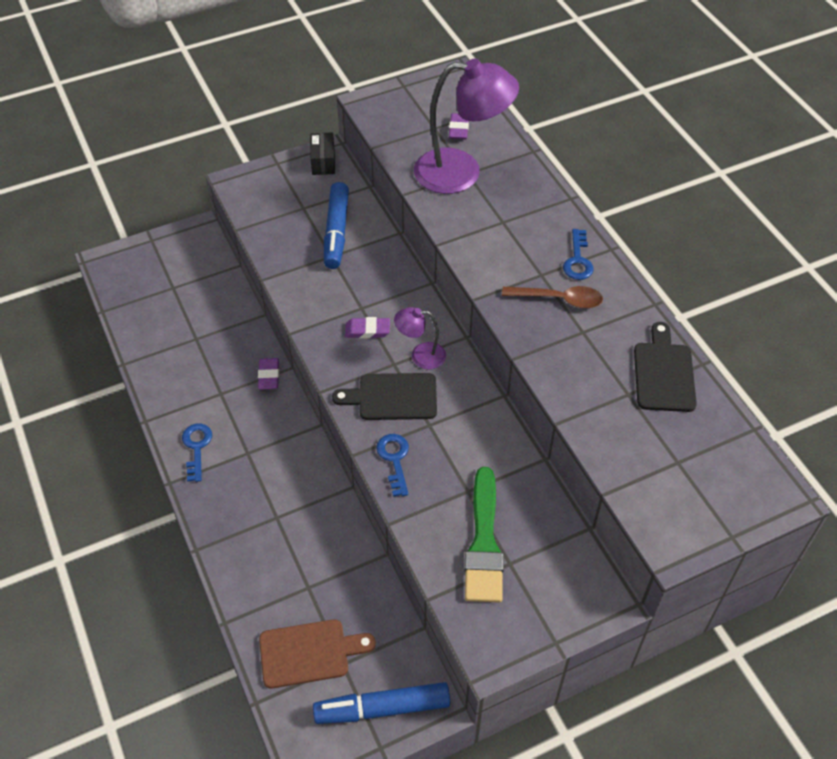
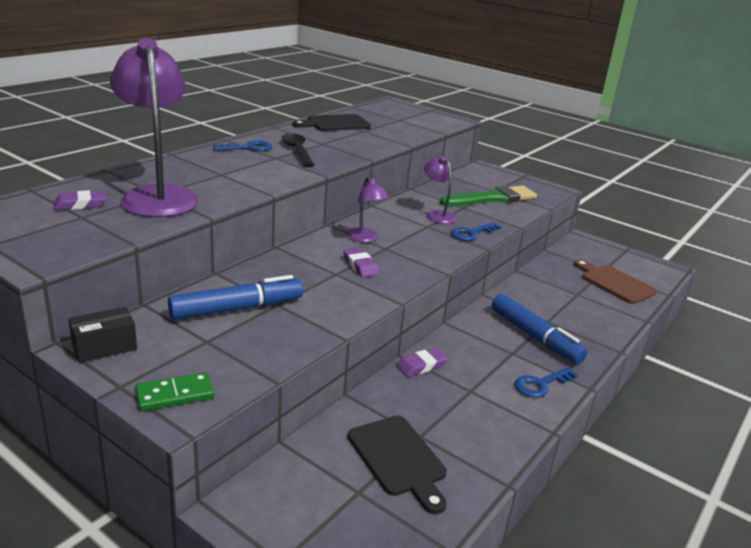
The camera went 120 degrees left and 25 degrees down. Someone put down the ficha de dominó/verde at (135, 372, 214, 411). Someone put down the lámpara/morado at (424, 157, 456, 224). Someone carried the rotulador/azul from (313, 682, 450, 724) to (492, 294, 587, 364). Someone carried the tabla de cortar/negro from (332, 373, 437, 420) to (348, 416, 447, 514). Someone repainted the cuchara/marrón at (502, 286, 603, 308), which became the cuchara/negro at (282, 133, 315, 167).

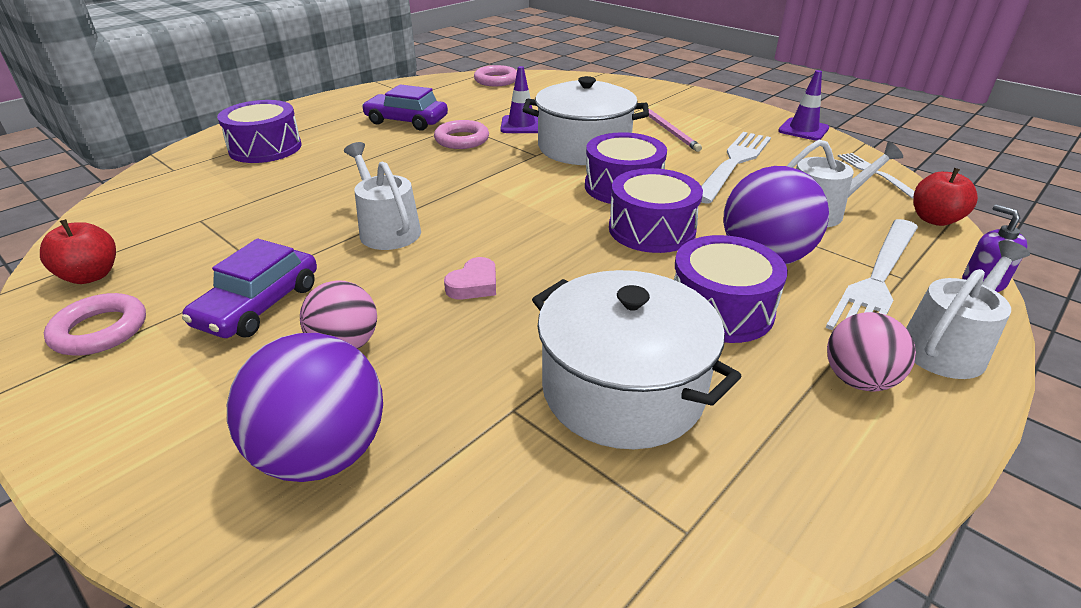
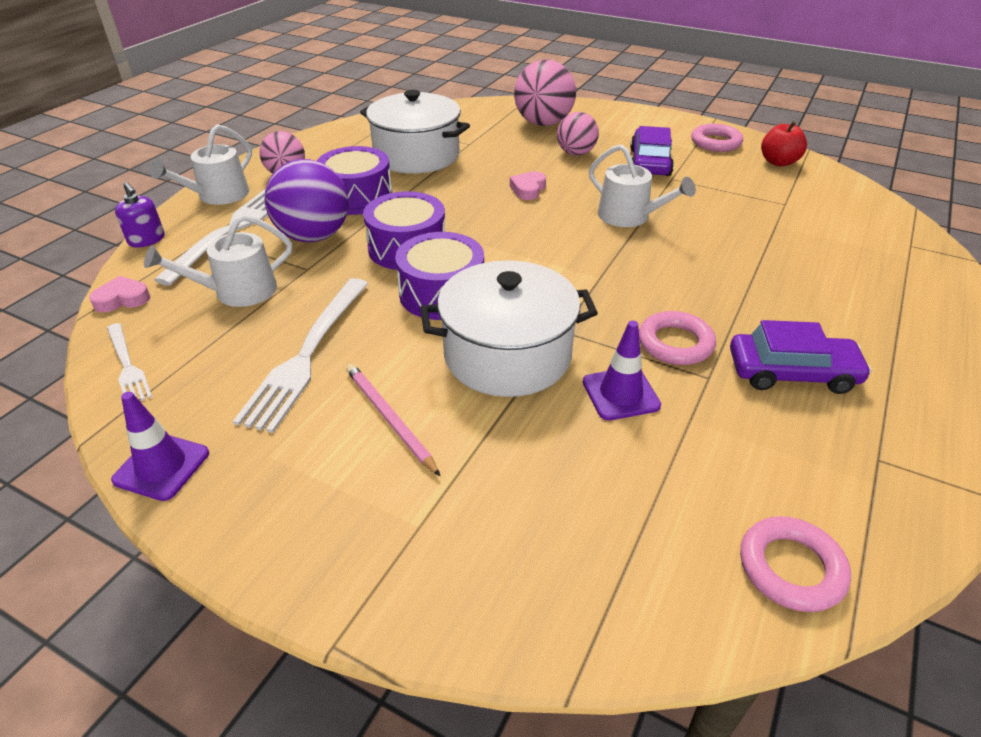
The camera went 165 degrees right and 5 degrees up. Someone took away the tambor/morado at (217, 100, 302, 163). Someone swapped the manzana/rojo at (913, 168, 978, 226) for the corazón/rosa at (89, 276, 150, 312). Someone repainted the pelota/morado at (227, 333, 383, 482), which became the pelota/rosa at (514, 60, 576, 126).

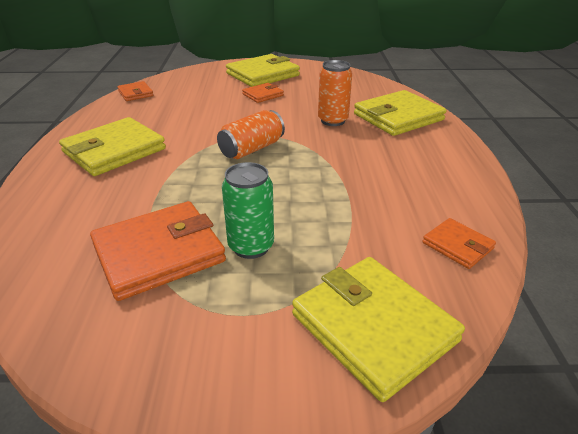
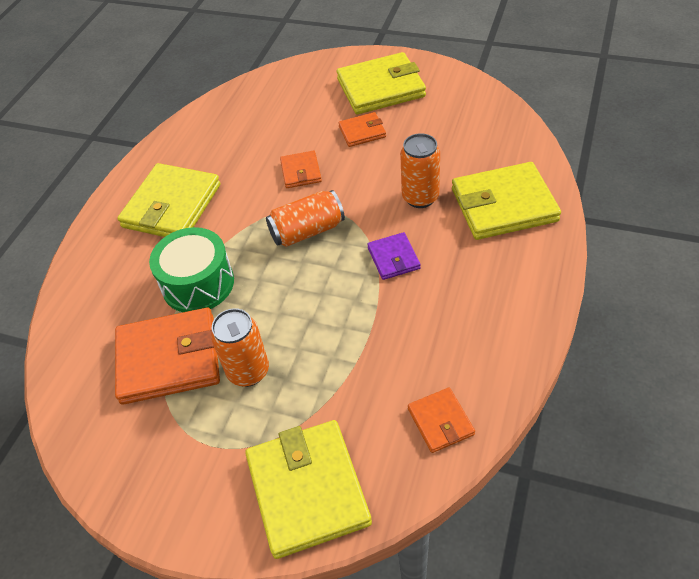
The camera went 25 degrees right and 15 degrees up. Someone put down the tambor/verde at (149, 227, 234, 312). Someone put down the cartera/morado at (367, 232, 421, 280). Someone carried the cartera/naranja from (117, 81, 154, 101) to (280, 151, 322, 188). Someone repainted the lata/verde at (222, 162, 274, 259), which became the lata/naranja at (211, 308, 269, 387). Someone rotated the cartera/amarillo at (59, 117, 166, 176) by 45 degrees counterclockwise.

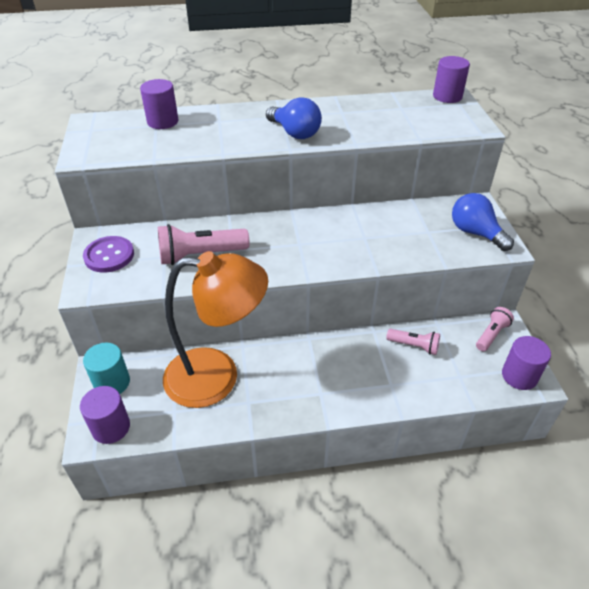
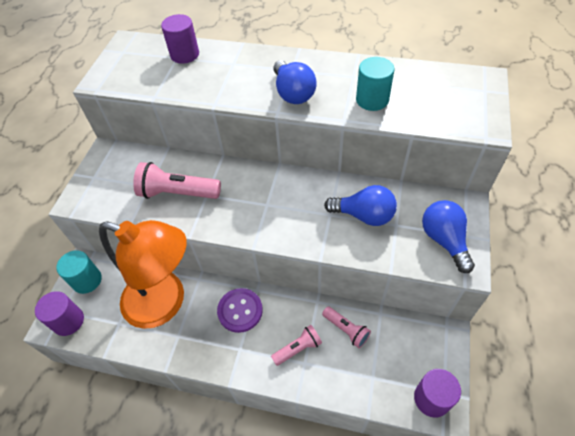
The camera went 25 degrees right and 10 degrees up. Someone took away the cilindro/morado at (433, 56, 470, 103). Someone put down the bombilla/azul at (324, 185, 397, 226). Someone put down the cilindro/turquesa at (356, 57, 394, 111). Someone carried the botón/morado from (83, 236, 134, 273) to (217, 288, 263, 333). Someone carried the lámpara de mano/rosa from (476, 307, 514, 351) to (271, 325, 322, 366).

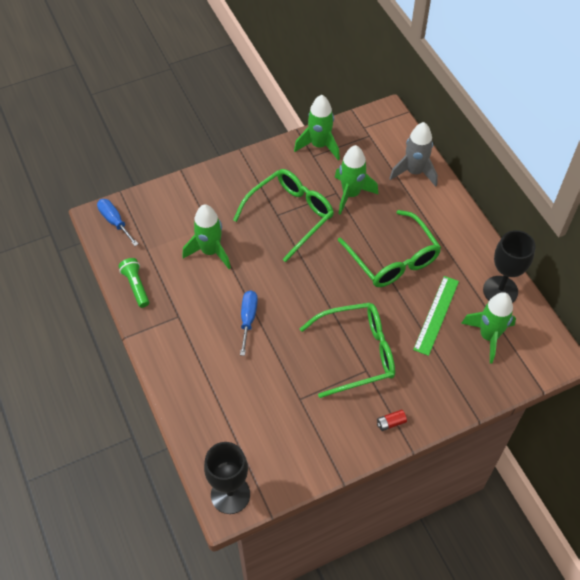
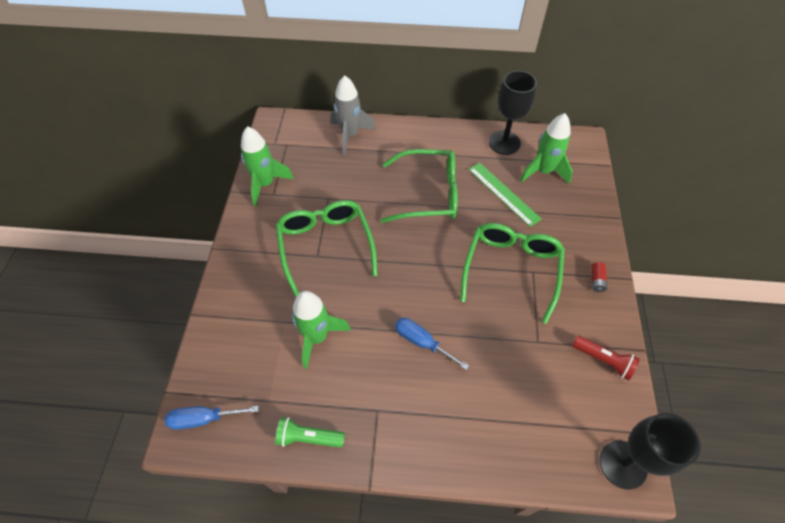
The camera went 60 degrees left and 0 degrees up. Someone took away the cohete/verde at (335, 145, 378, 215). Someone put down the lámpara de mano/rojo at (572, 335, 640, 380).

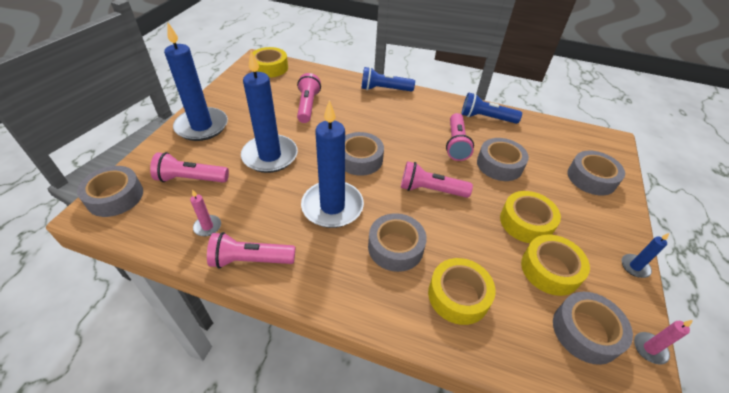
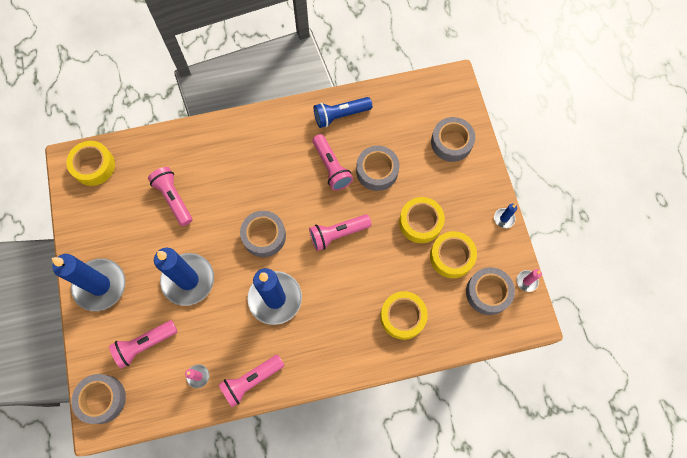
The camera went 30 degrees left and 25 degrees up. Someone took away the lámpara de mano/azul at (361, 67, 415, 92). Someone took away the cinta adhesiva/gris at (368, 213, 427, 272).

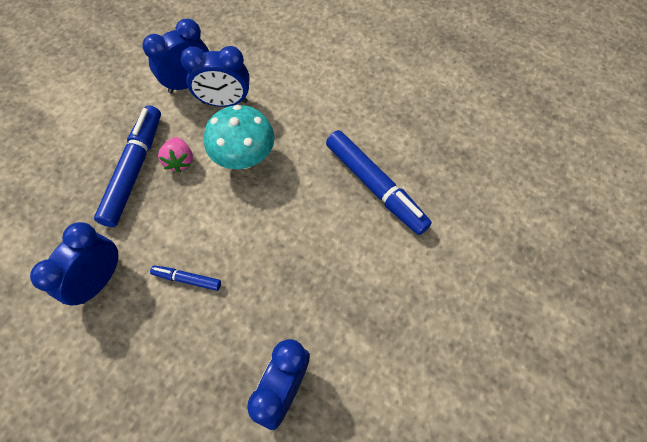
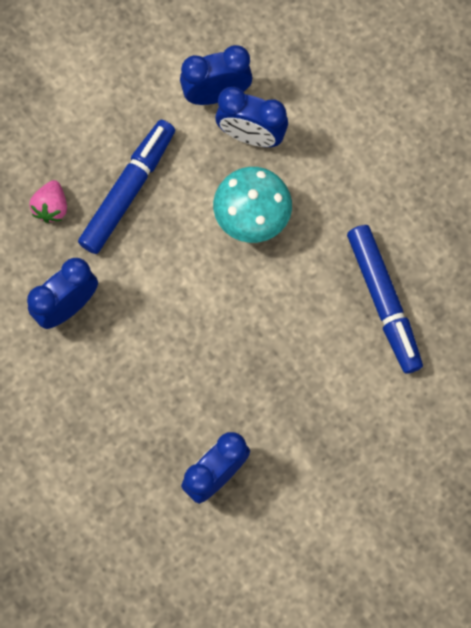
The camera went 20 degrees right and 10 degrees up. Someone took away the rotulador/azul at (150, 265, 221, 291). Someone carried the fresa/rosa from (158, 137, 193, 173) to (29, 180, 67, 223).

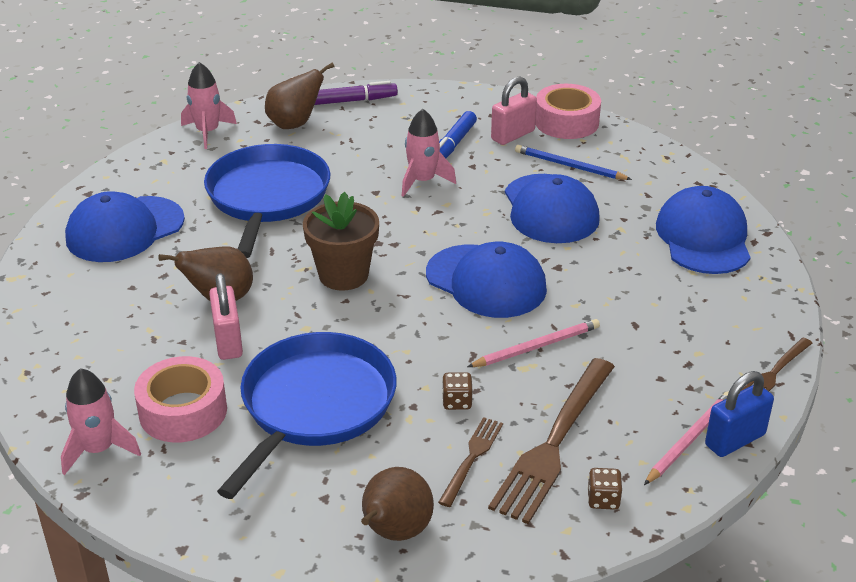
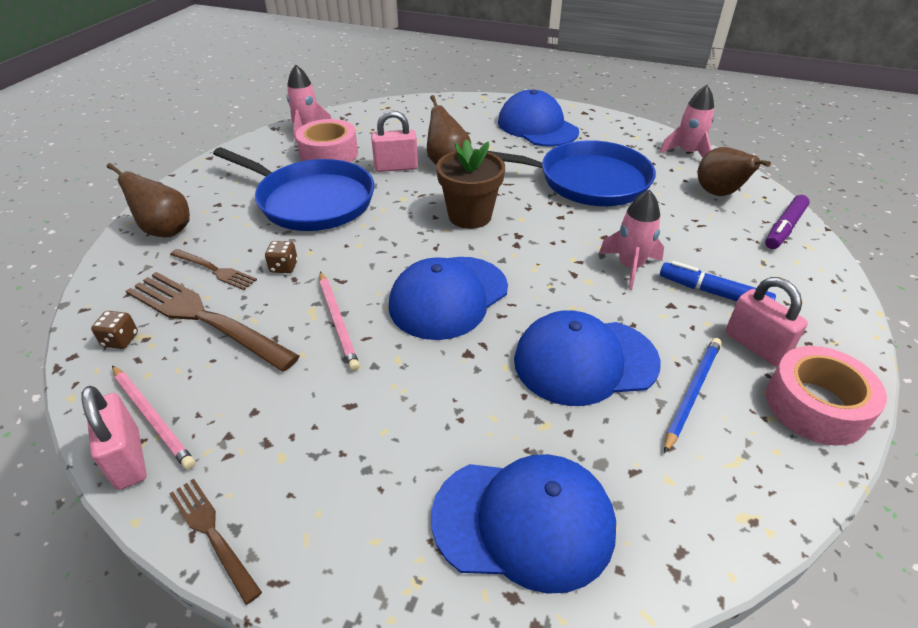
The camera went 95 degrees right and 5 degrees up. Someone repainted the candado/azul at (705, 371, 774, 457), which became the candado/rosa at (81, 386, 146, 490). Someone rotated the rotulador/morado at (314, 81, 398, 105) by 45 degrees clockwise.

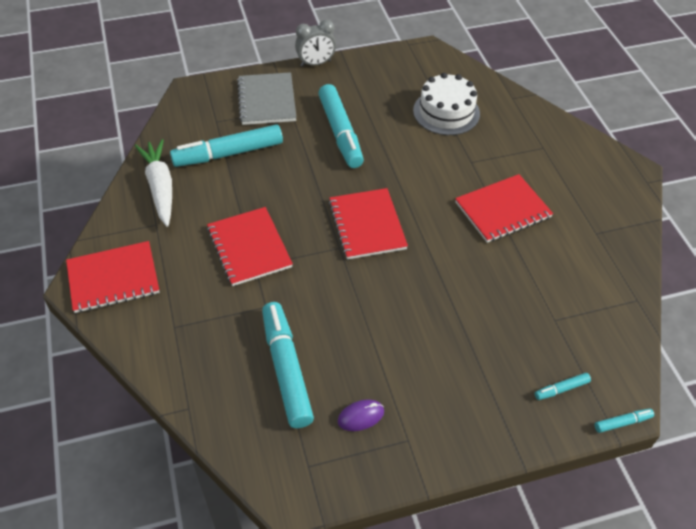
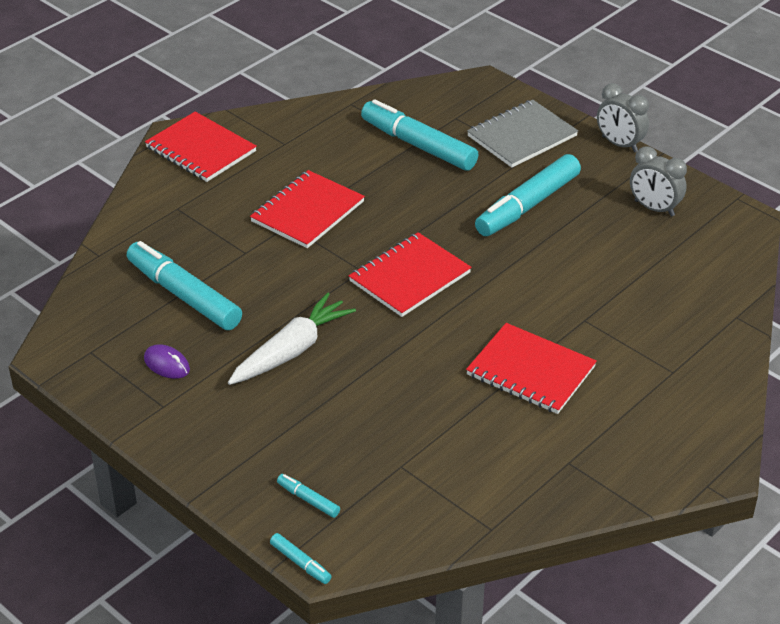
The camera went 60 degrees right and 10 degrees down. Someone took away the tarta/blanco at (413, 73, 480, 135). Someone put down the despertador/gris at (630, 146, 687, 217). Someone carried the zanahoria/blanco from (135, 139, 172, 227) to (228, 292, 356, 385). Someone rotated the rotulador/turquesa at (262, 302, 314, 428) by 90 degrees counterclockwise.

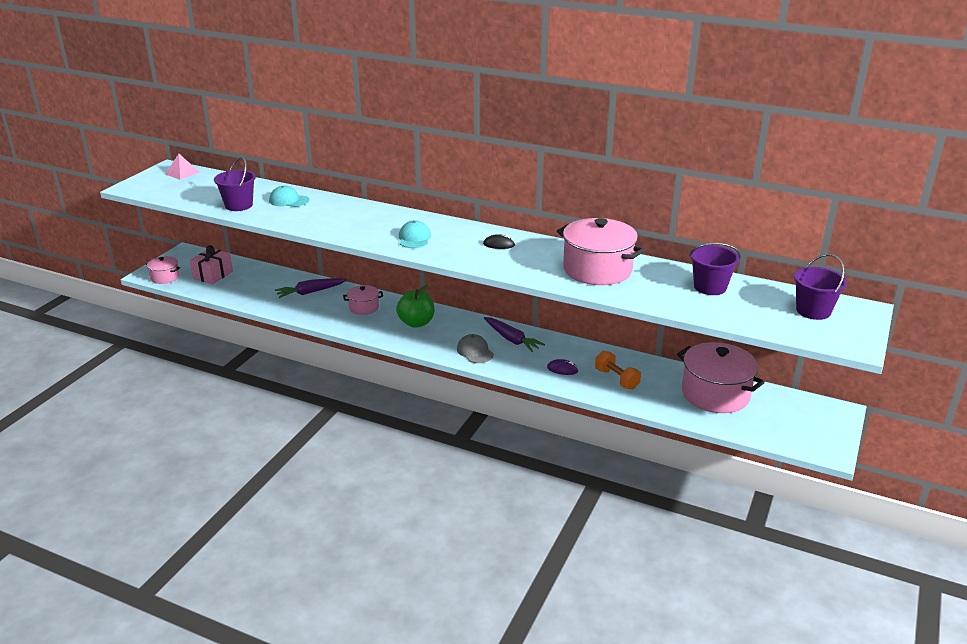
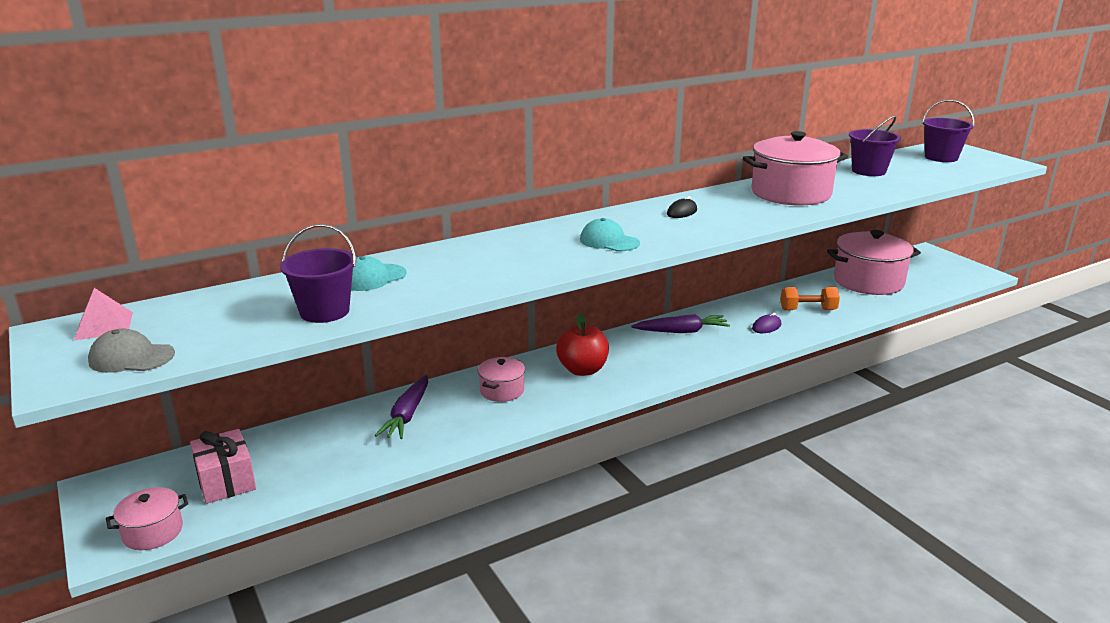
The camera went 55 degrees left and 5 degrees down. Someone carried the gorra/gris from (457, 334, 494, 363) to (88, 329, 175, 373). Someone repainted the manzana/verde at (396, 285, 434, 328), which became the manzana/rojo at (556, 314, 609, 376).

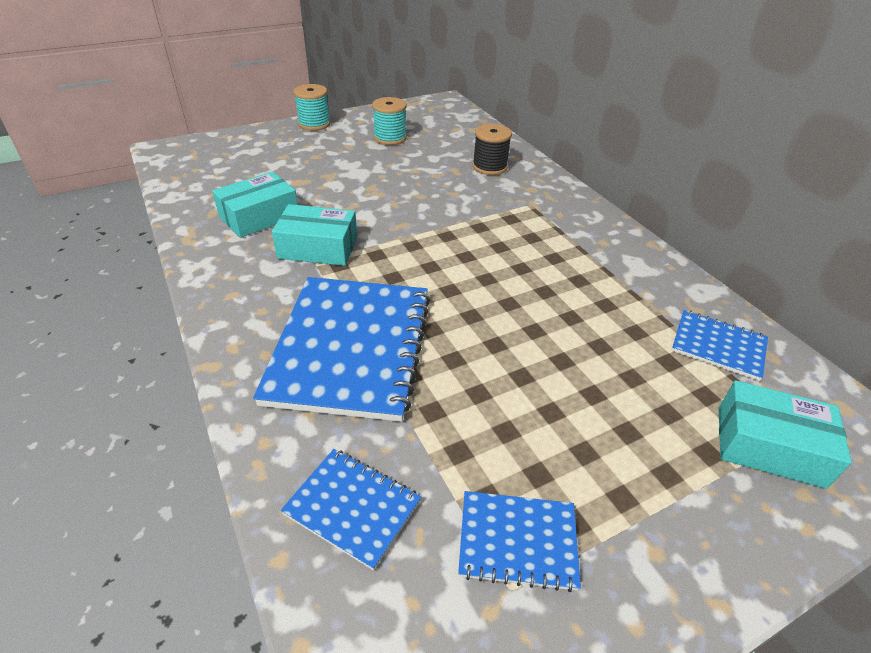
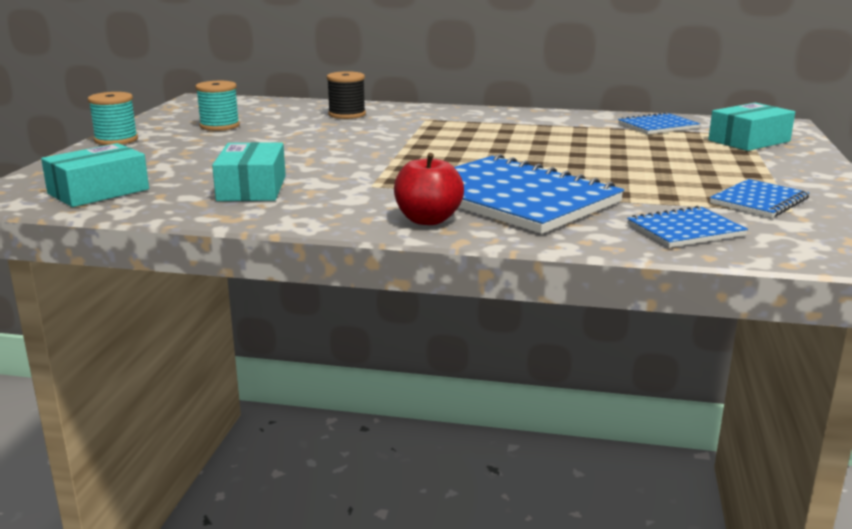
The camera went 50 degrees left and 20 degrees down. Someone put down the manzana/rojo at (394, 153, 464, 225). Someone carried the caja/turquesa from (272, 204, 357, 266) to (41, 143, 149, 207).

